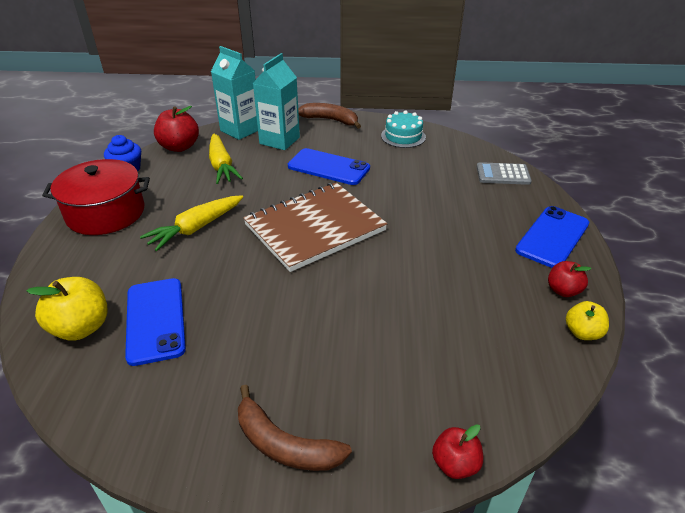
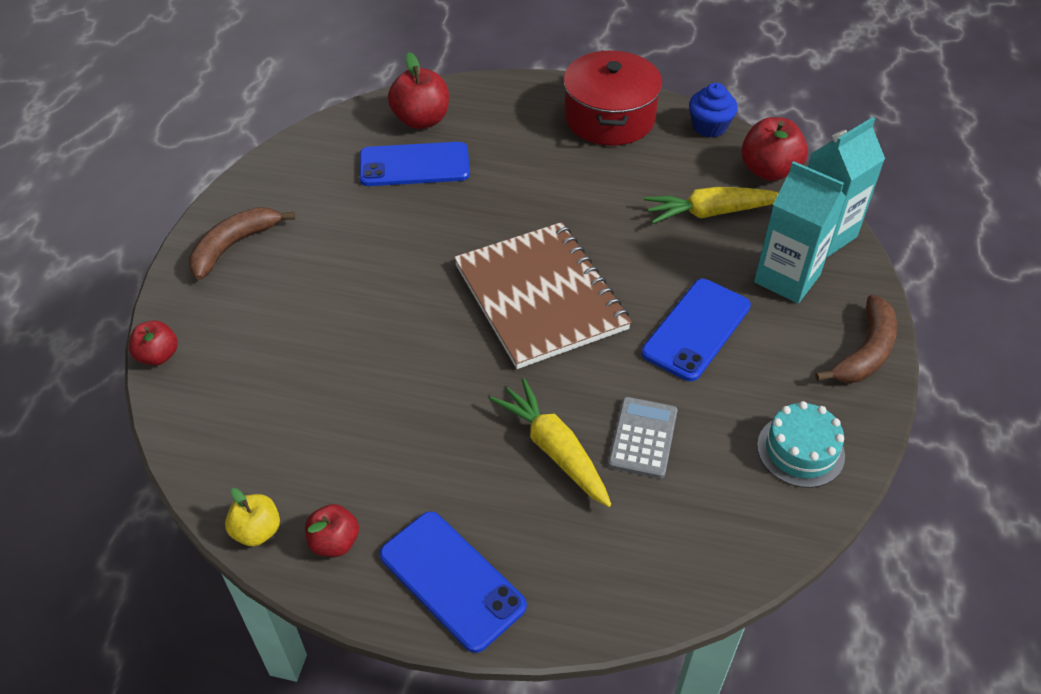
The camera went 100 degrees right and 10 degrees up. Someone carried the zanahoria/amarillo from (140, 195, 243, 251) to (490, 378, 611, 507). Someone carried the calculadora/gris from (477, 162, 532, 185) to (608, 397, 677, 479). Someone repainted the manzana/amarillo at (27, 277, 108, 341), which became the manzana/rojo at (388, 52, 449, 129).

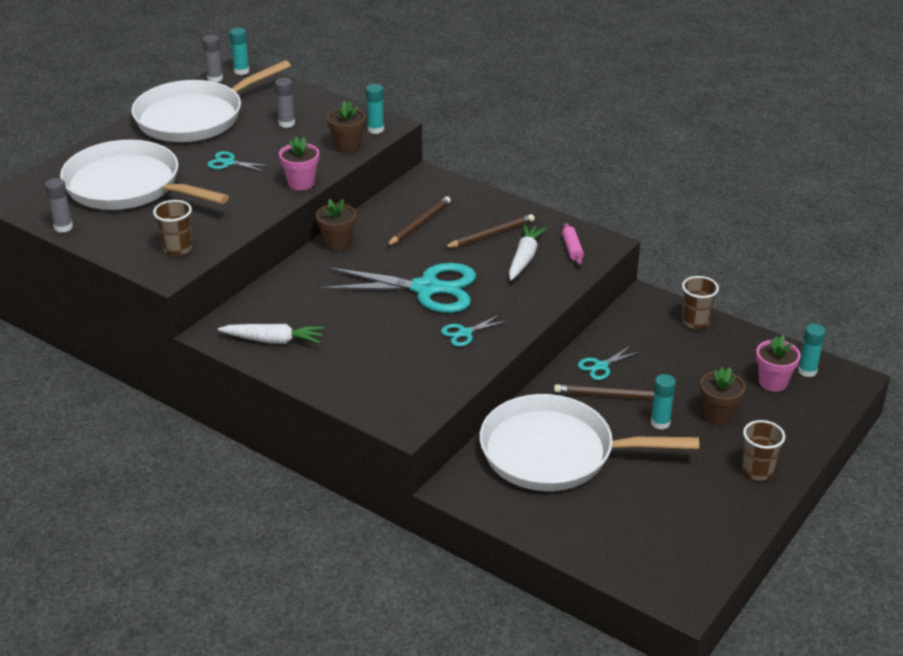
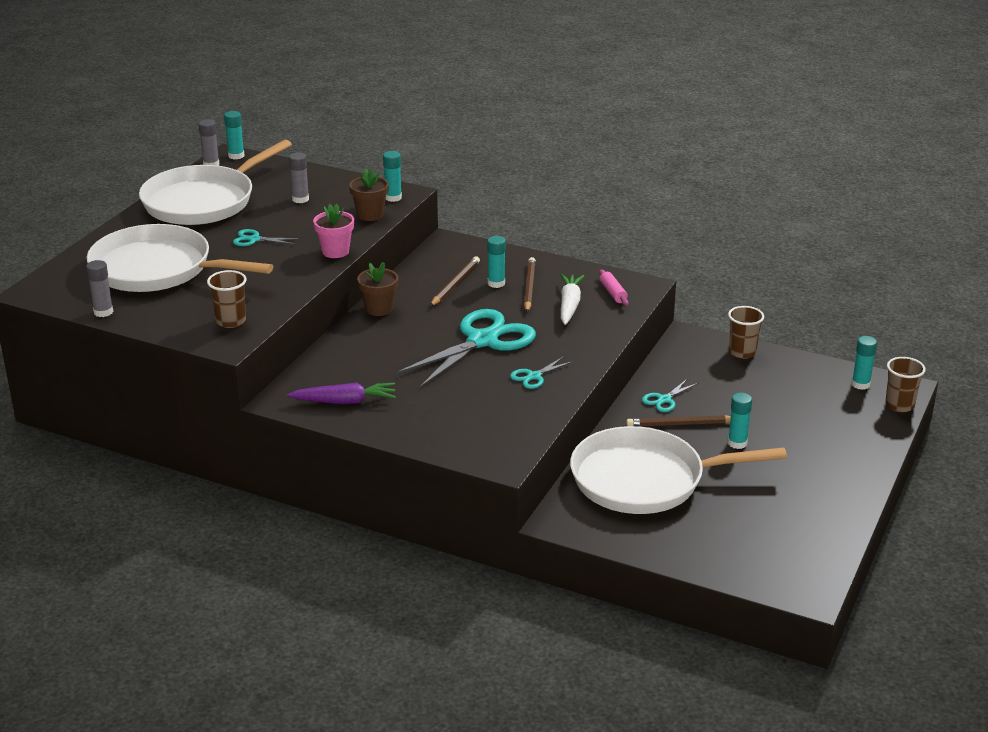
The camera went 10 degrees left and 5 degrees down. Someone took away the maceta/marrón at (700, 368, 745, 424). Someone took away the maceta/rosa at (756, 335, 801, 392). Someone put down the barra de pegamento/turquesa at (487, 236, 506, 288). Someone carried the vaso/marrón from (742, 420, 785, 481) to (885, 357, 926, 412). Someone repainted the zanahoria/blanco at (218, 324, 324, 344), which became the zanahoria/morado at (287, 383, 396, 404). Someone rotated the tijeras/turquesa at (321, 263, 476, 313) by 45 degrees counterclockwise. Someone rotated the lápiz/marrón at (444, 214, 535, 248) by 45 degrees counterclockwise.

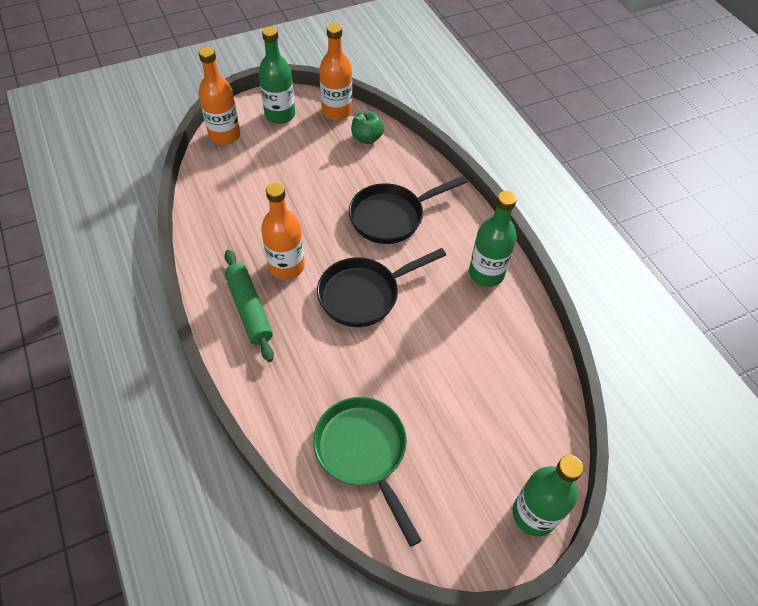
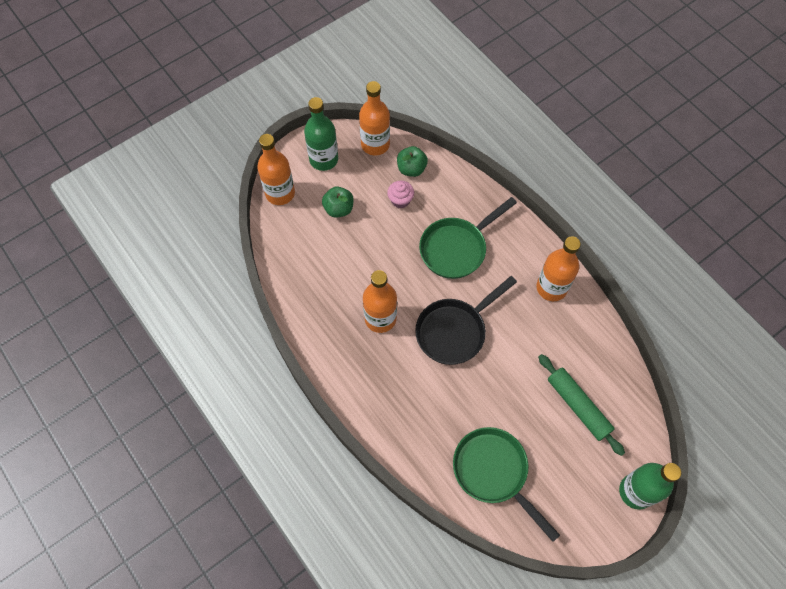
The camera went 10 degrees left and 10 degrees up. Someone put down the manzana/verde at (322, 187, 354, 218). Someone put down the magdalena/rosa at (387, 181, 414, 209). Someone carried the rodillo/verde from (224, 250, 274, 362) to (538, 354, 625, 456). Someone repainted the sartén/negro at (349, 175, 468, 244), which became the sartén/verde at (419, 197, 517, 279). Someone repainted the botella/verde at (469, 191, 517, 287), which became the botella/naranja at (536, 236, 581, 301).

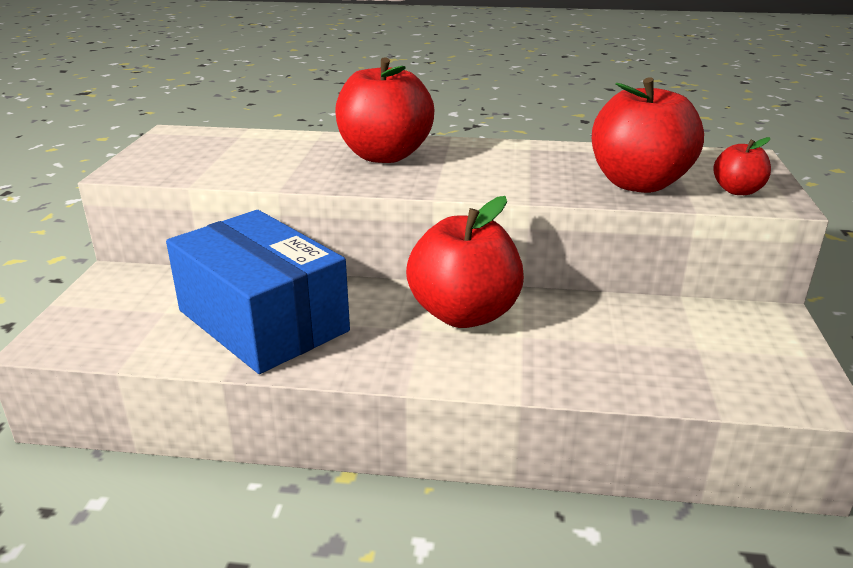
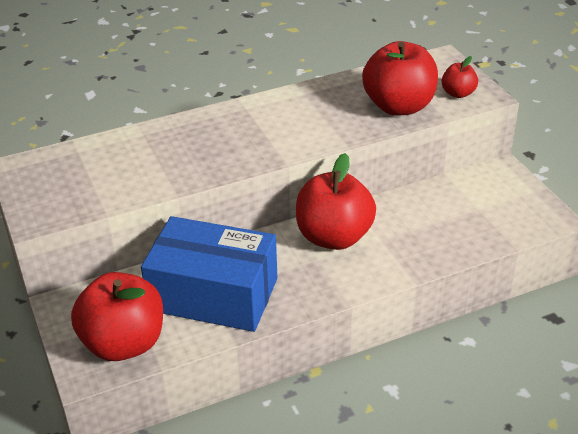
The camera went 30 degrees left and 10 degrees up. Someone carried the manzana/rojo from (335, 57, 434, 163) to (71, 272, 163, 361).

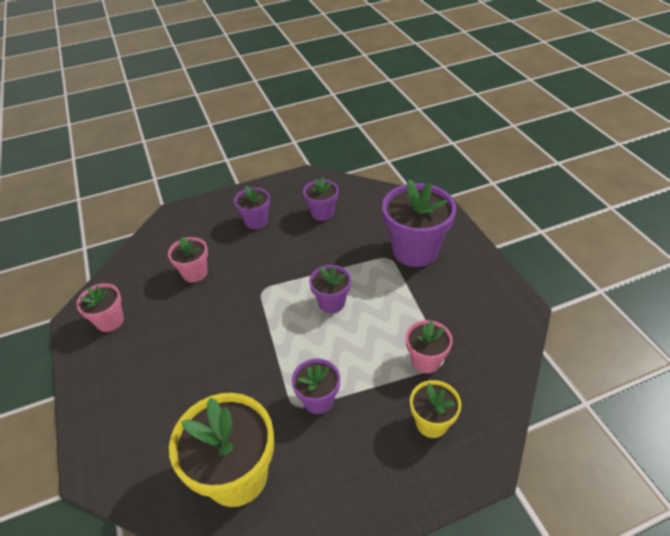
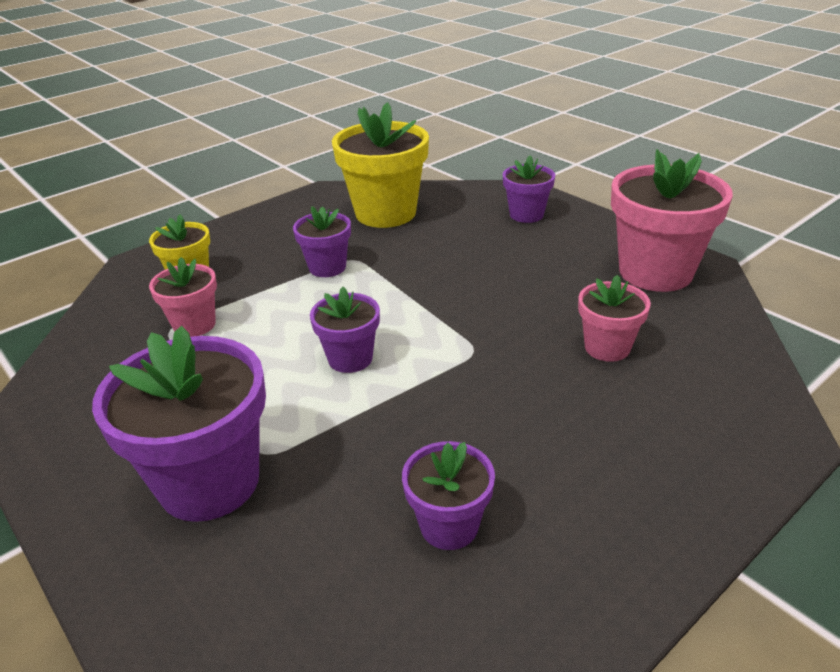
The camera went 160 degrees right and 10 degrees down. Someone carried the maceta/morado from (234, 186, 270, 229) to (503, 155, 555, 223). Someone scaled the maceta/rosa at (76, 283, 124, 332) by 1.84.

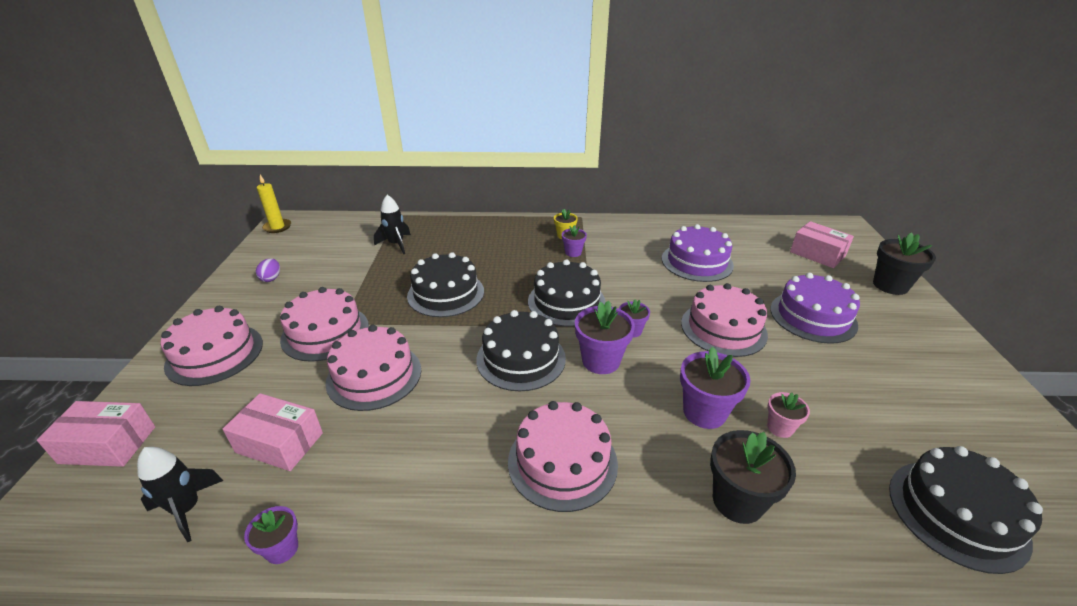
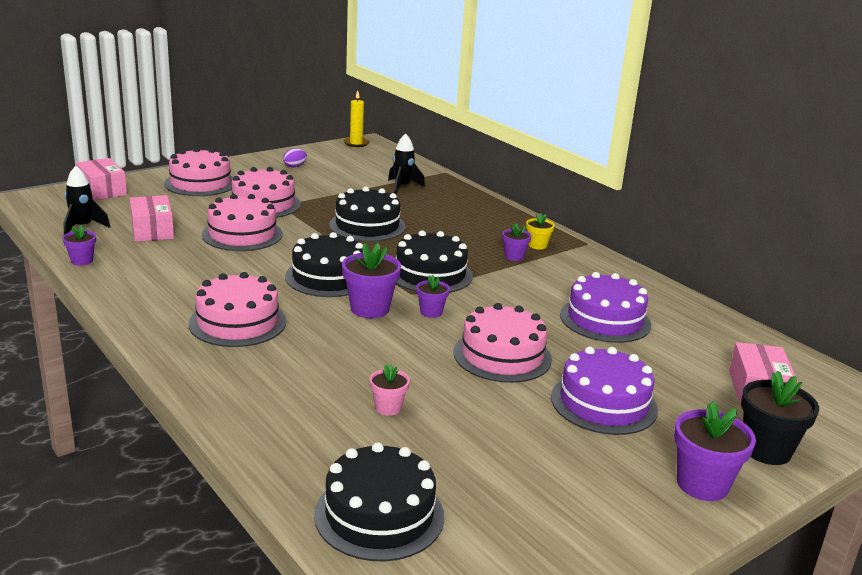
The camera went 50 degrees right and 10 degrees down. Someone took away the maceta/negro at (710, 430, 796, 524). Someone carried the maceta/morado from (680, 347, 751, 429) to (674, 401, 756, 501).

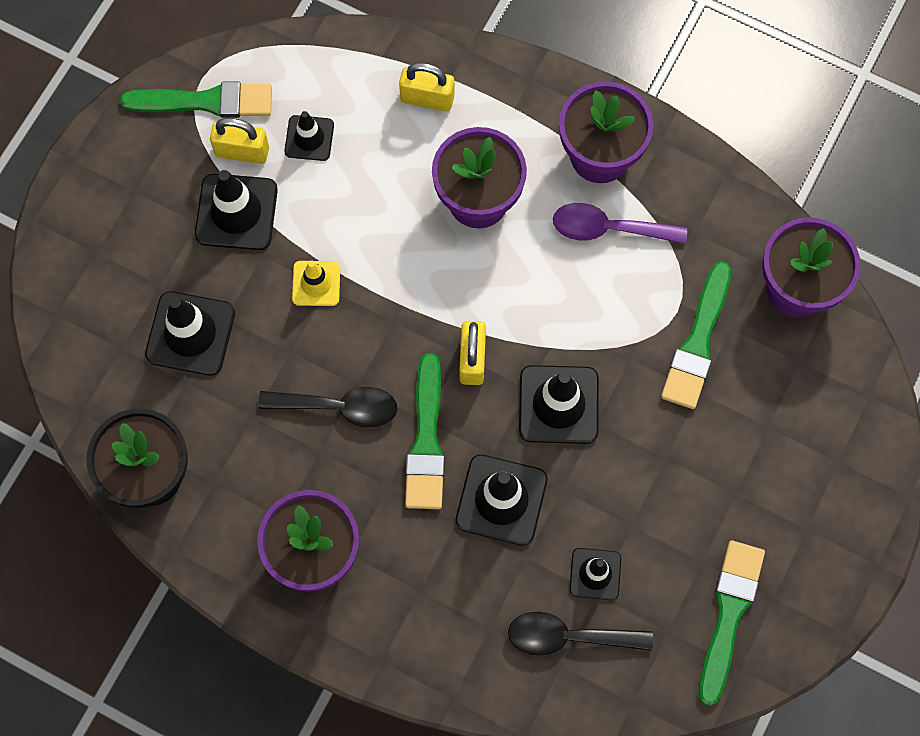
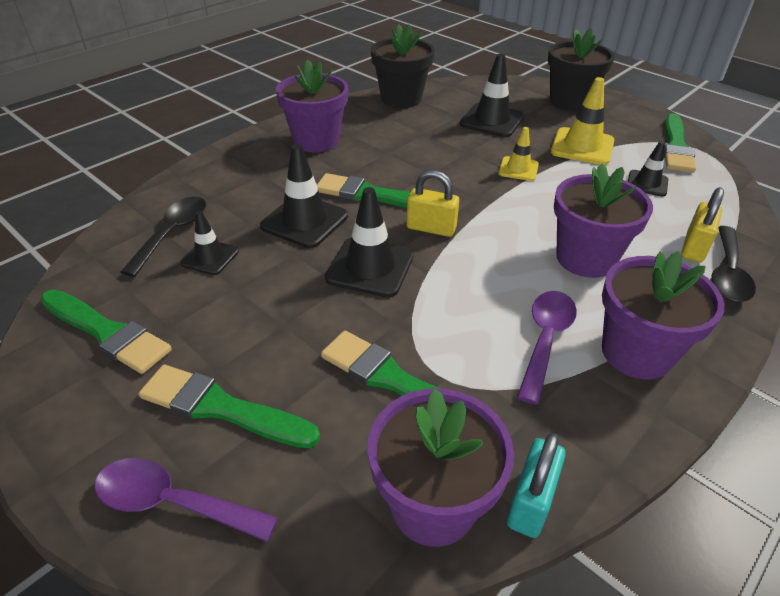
The camera went 105 degrees right and 30 degrees down. Someone took away the candado/amarillo at (210, 118, 269, 164). Someone put down the cuchara/morado at (95, 458, 278, 542). Someone put down the pincel/verde at (139, 365, 320, 448). Someone put down the candado/turquesa at (507, 433, 566, 538). Someone put down the maceta/negro at (548, 28, 615, 112). Someone carried the cuchara/negro from (258, 387, 398, 427) to (711, 226, 756, 302). Someone repainted the cono de tráfico/negro at (195, 170, 278, 250), which became the cono de tráfico/amarillo at (551, 77, 614, 165).

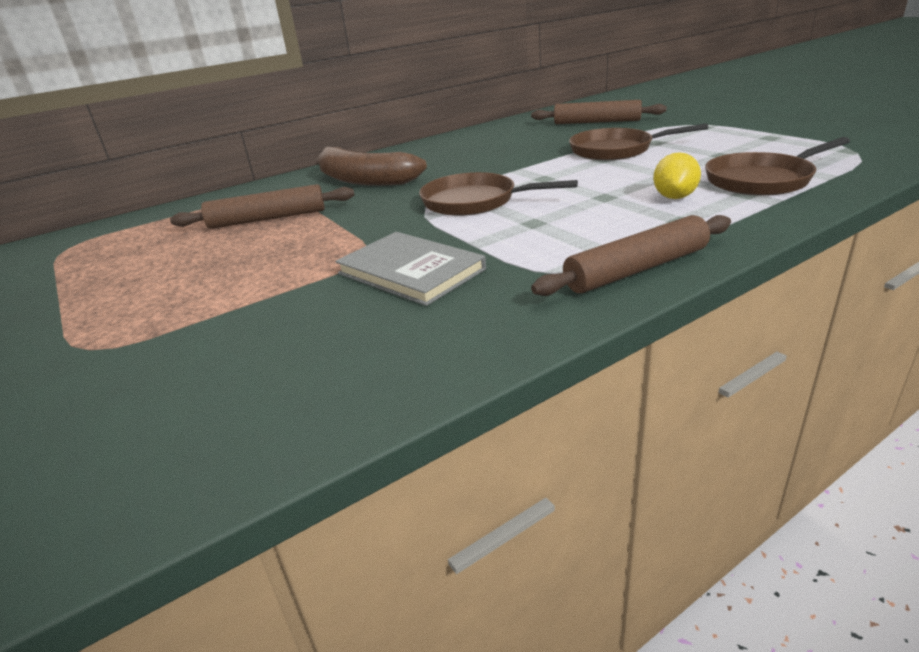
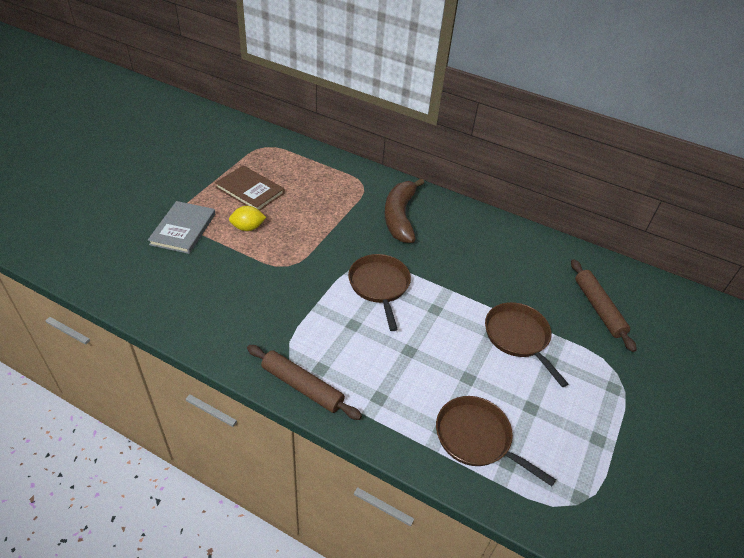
The camera went 55 degrees right and 15 degrees up. Someone took away the rodillo/marrón at (170, 184, 354, 229). Someone put down the libro/marrón at (215, 165, 285, 211). Someone carried the libro/gris from (335, 232, 486, 306) to (148, 201, 215, 254). Someone carried the limón/amarillo from (653, 152, 701, 199) to (229, 206, 266, 231).

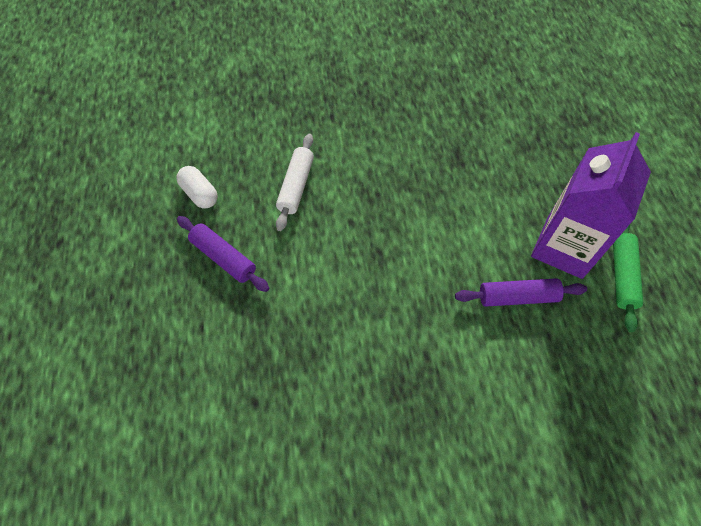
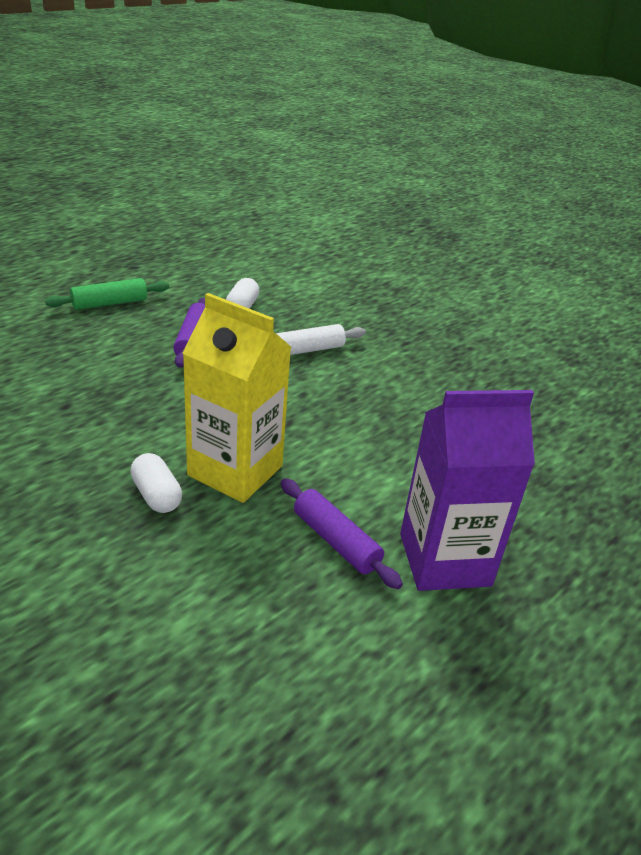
The camera went 50 degrees right and 25 degrees down. Someone put down the cápsula/blanco at (130, 453, 182, 513). Someone put down the cartón de leche/amarillo at (183, 293, 291, 503). Someone carried the rodillo/verde from (613, 225, 643, 332) to (45, 278, 169, 310).

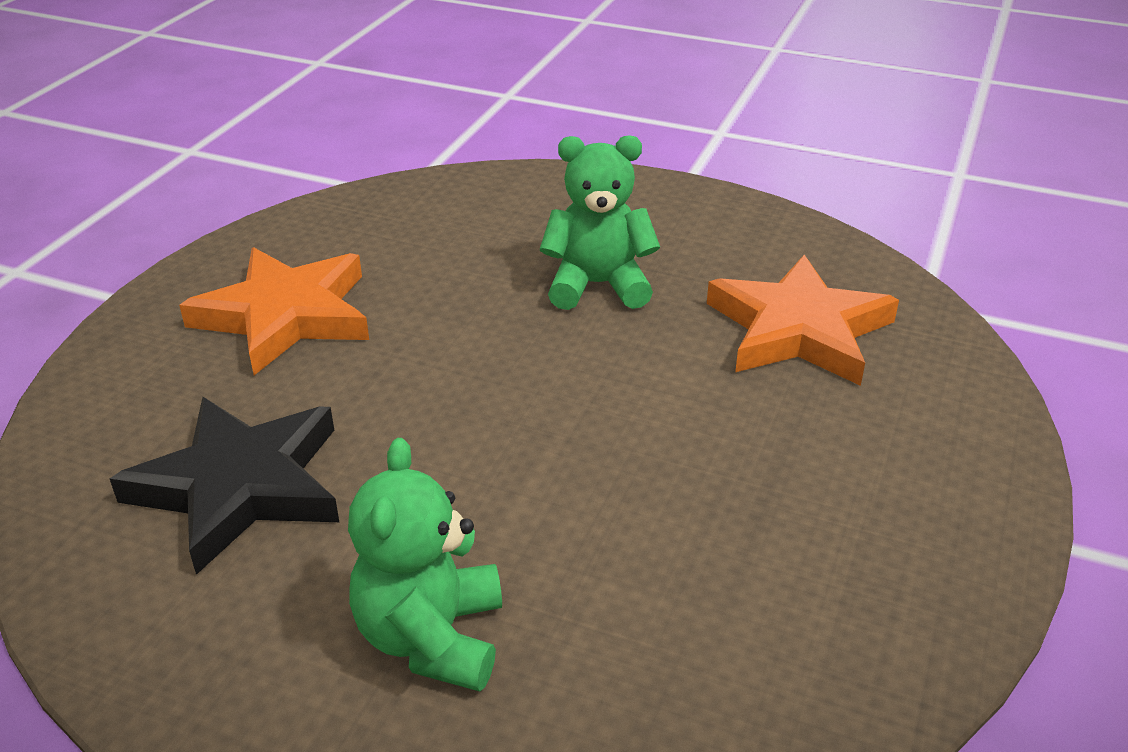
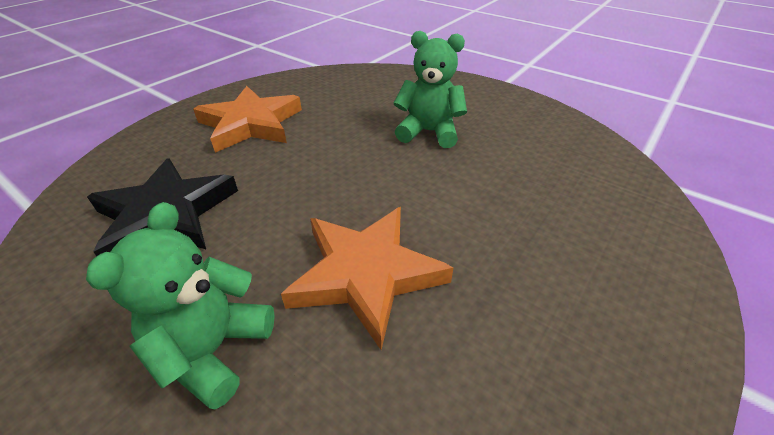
The camera went 15 degrees right and 5 degrees up. Someone carried the estrella/naranja from (707, 255, 899, 386) to (281, 207, 453, 350).

